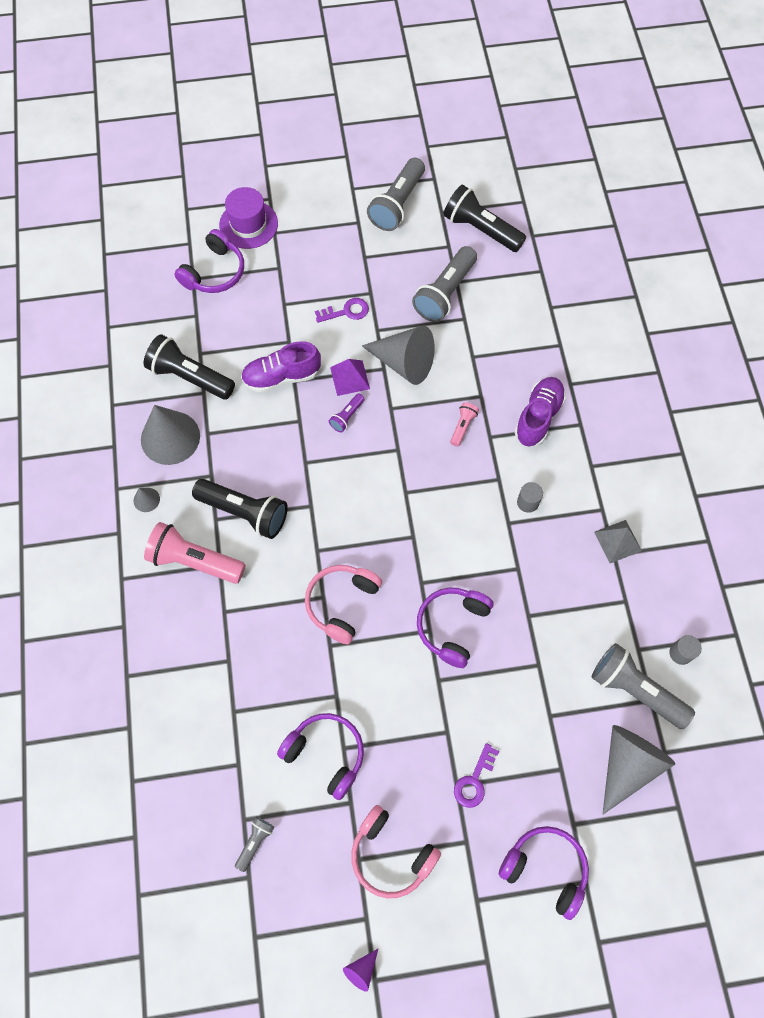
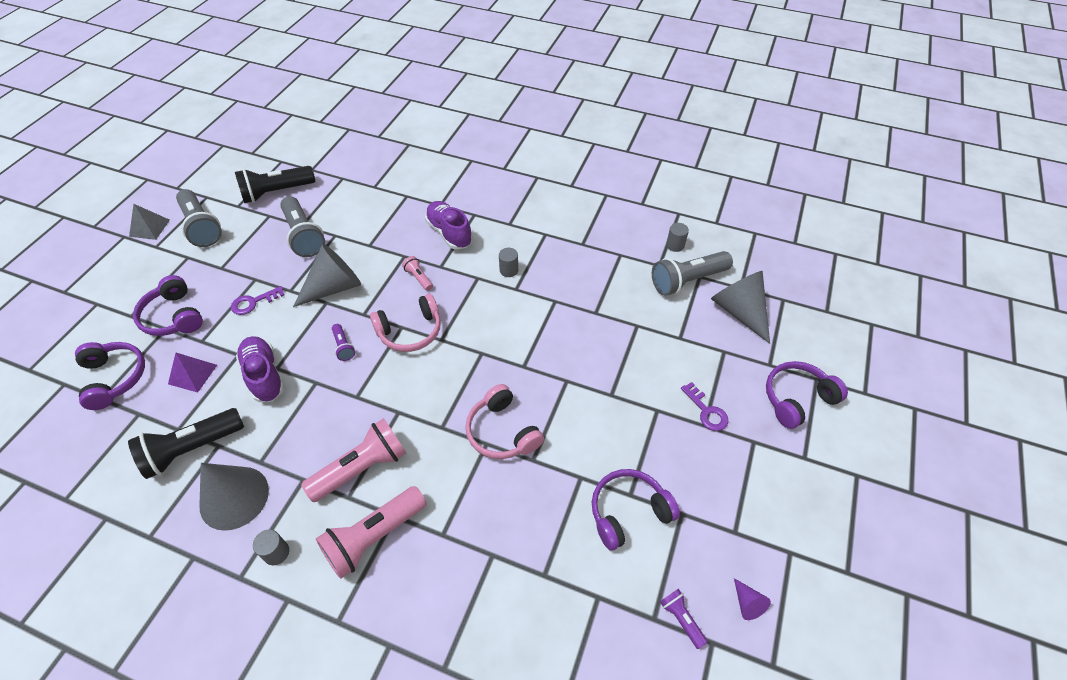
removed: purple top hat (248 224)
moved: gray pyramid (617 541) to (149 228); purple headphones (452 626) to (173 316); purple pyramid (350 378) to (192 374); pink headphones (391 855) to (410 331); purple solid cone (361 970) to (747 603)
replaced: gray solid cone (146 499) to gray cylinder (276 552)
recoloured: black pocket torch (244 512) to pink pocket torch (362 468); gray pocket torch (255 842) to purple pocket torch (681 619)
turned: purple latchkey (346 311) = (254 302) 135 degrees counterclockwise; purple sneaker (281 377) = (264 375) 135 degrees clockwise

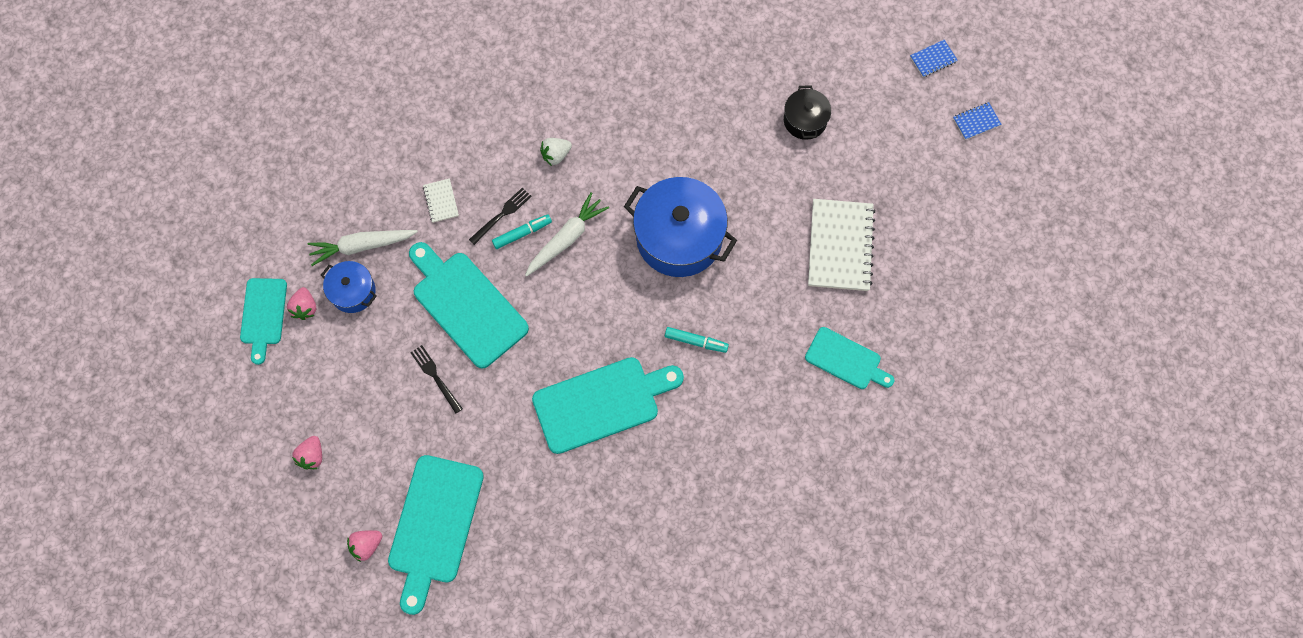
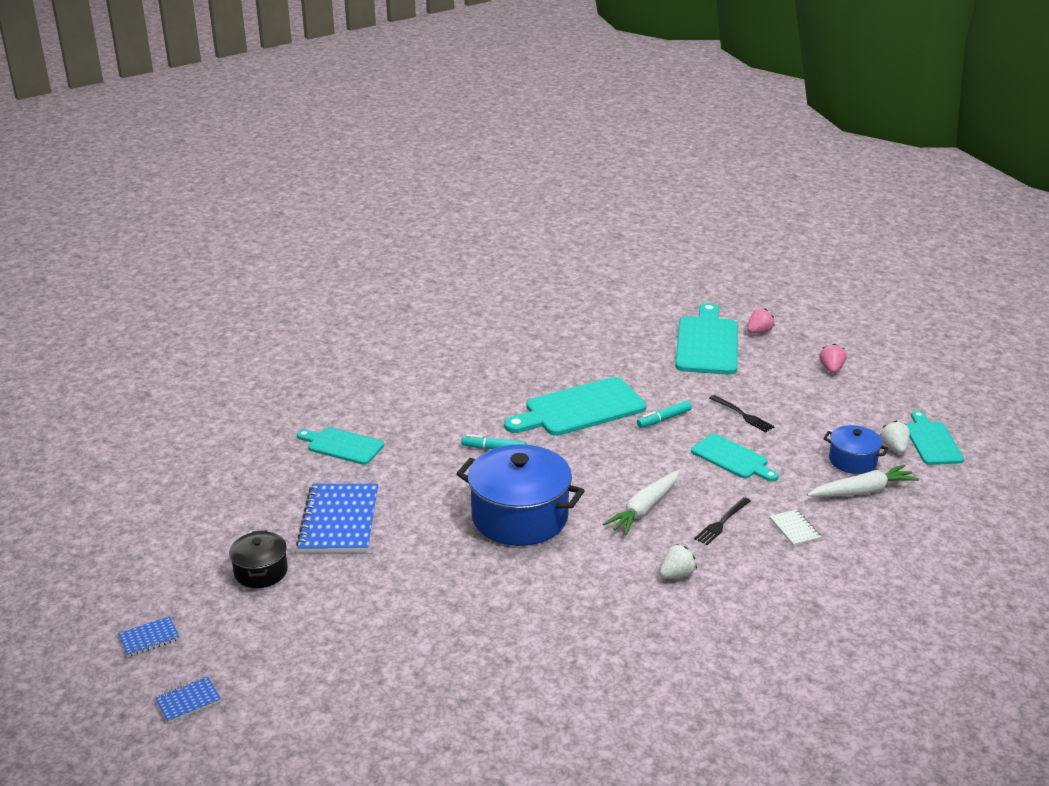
moved: black cooking pot (805 120) to (261 571); aqua felt pen (522 233) to (664 419)
recoloured: pure white notepad (840 246) to royal blue notepad (339 521); pink toy strawberry (305 308) to pure white toy strawberry (894 448)
resized: aqua bread board (467 305) = (732 458) x0.60

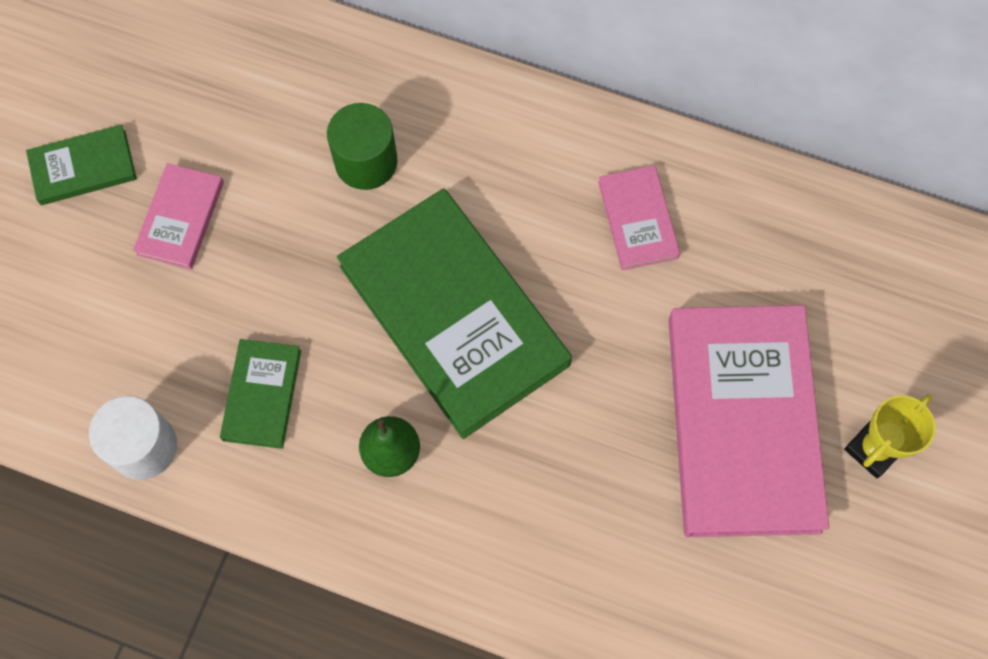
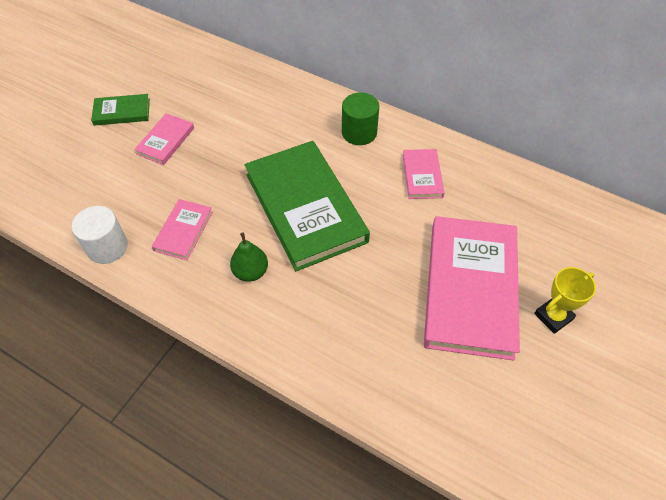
moved: emerald cylinder (366 162) to (359 132)
recoloured: emerald hardcover (262 395) to pink hardcover (183 231)

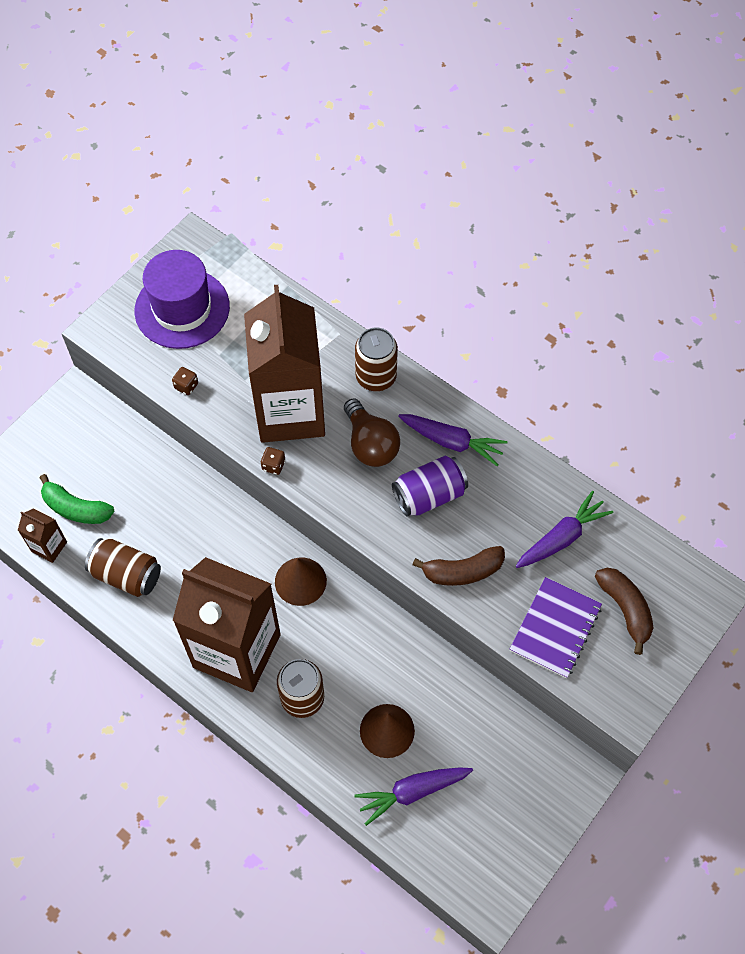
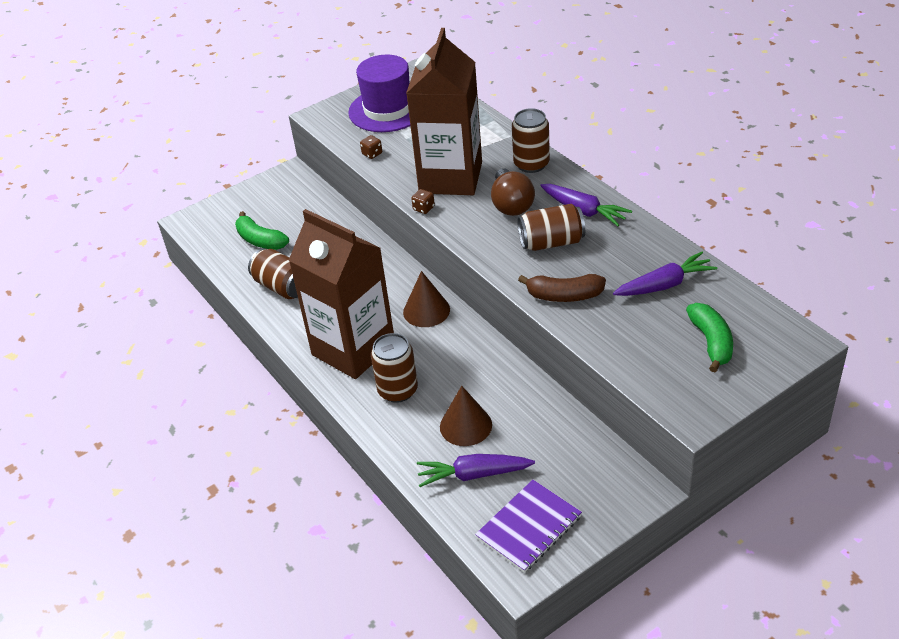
removed: russet carton (49 547)
moved: purple notepad (555 628) to (529 527)
recoloured: purple soda can (429 495) to russet soda can (551 242); russet banana fruit (625 609) to emerald banana fruit (711 342)

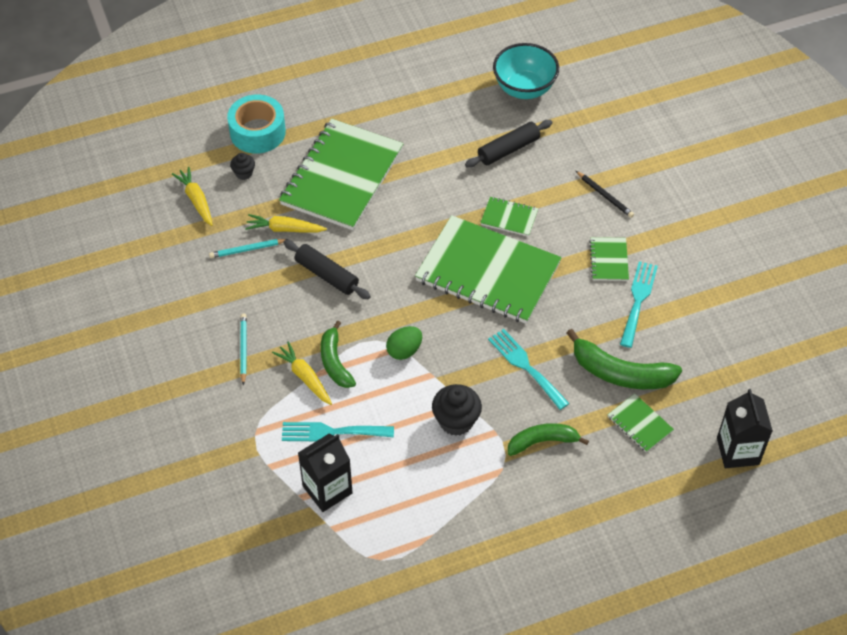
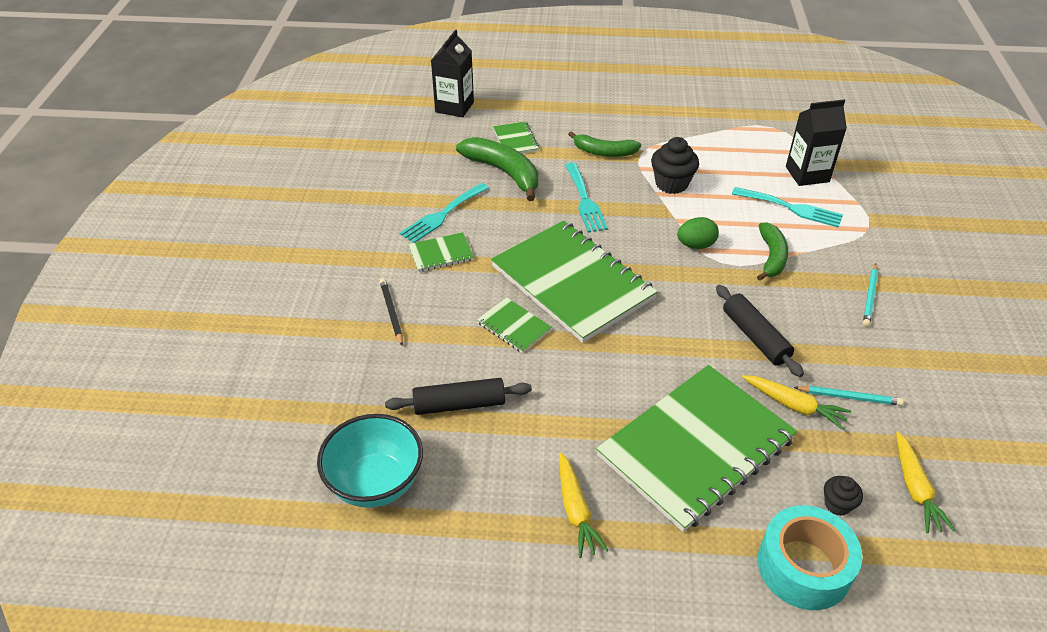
moved: golden toy carrot (305 377) to (576 510)
turned: emerald notepad (609 260) = (441 254) 45 degrees clockwise

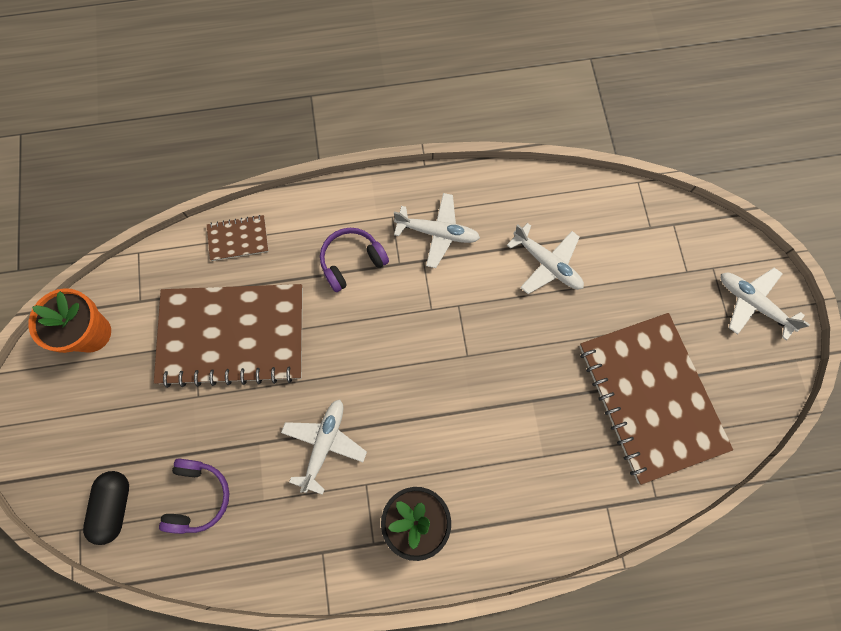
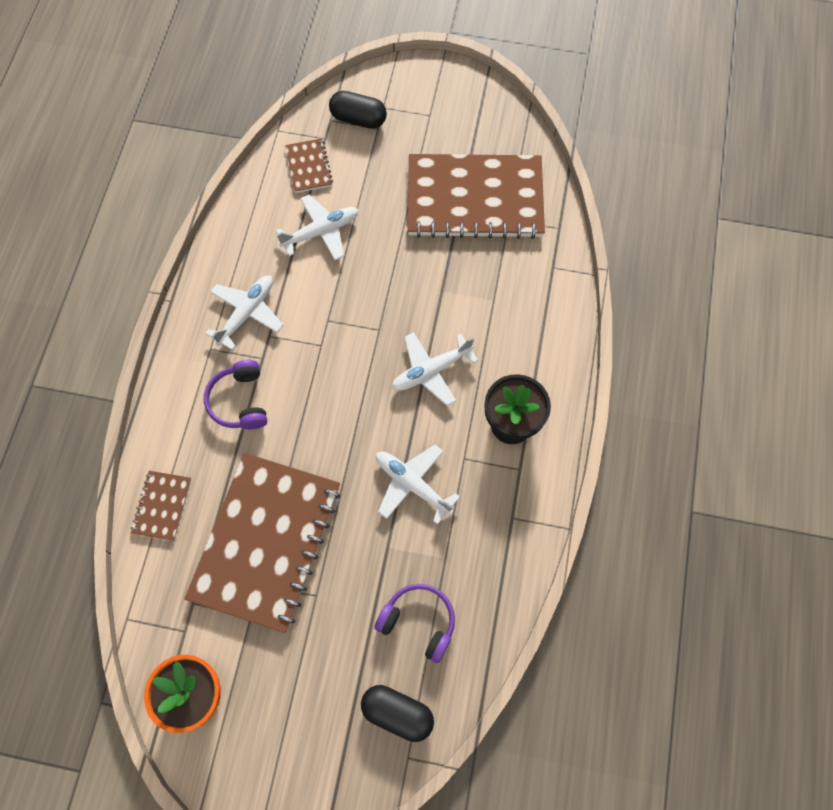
added: russet notepad (309 167); black capsule (358 119)
moved: pure white plane (752 303) to (431 371)

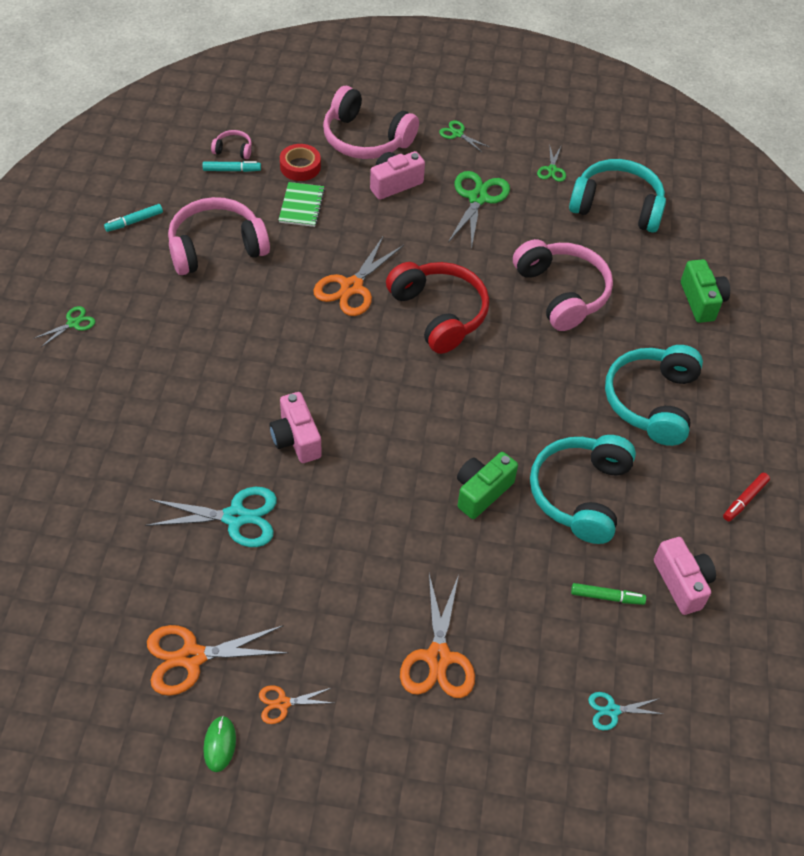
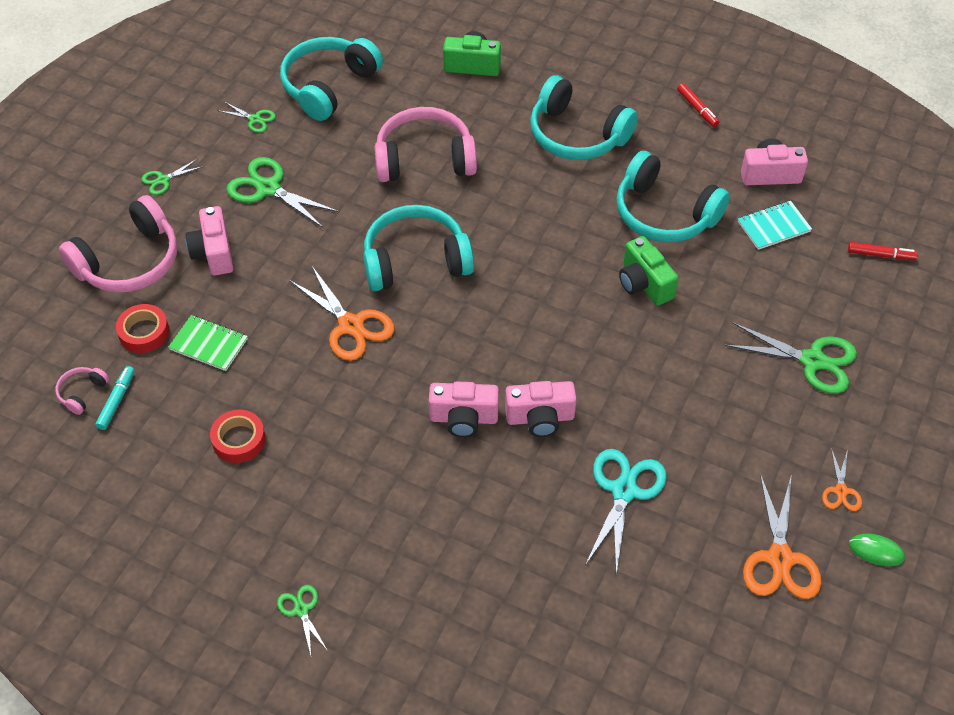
removed: aqua felt pen (134 221)
added: pink photo camera (463 418)
replaced: pink headphones (216 247) to crimson sticky tape (239 440); emerald felt pen (607 597) to aqua notepad (773 227); aqua shears (612 710) to crimson felt pen (881 255)
recoloured: crimson headphones (439 313) to aqua headphones (415 261); bright orange shears (438 657) to emerald shears (812 360)

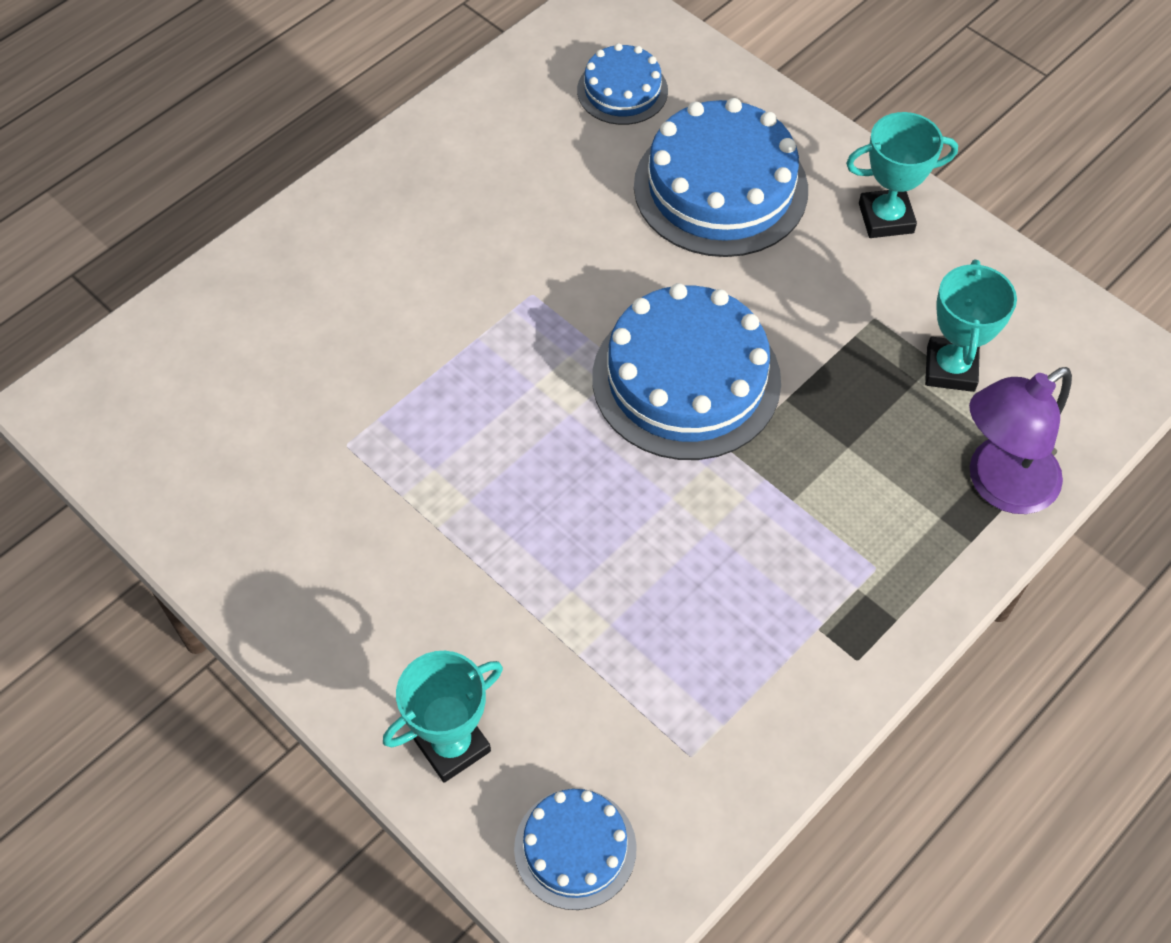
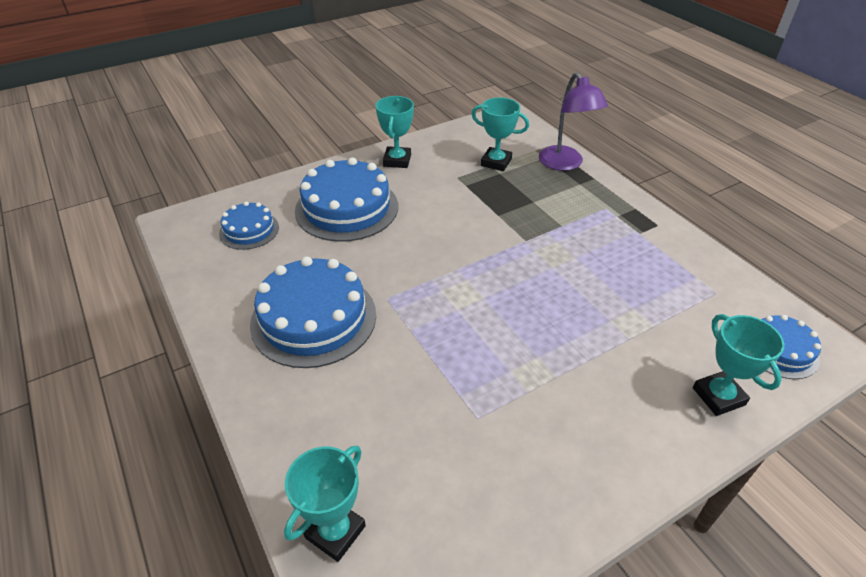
added: aqua prize cup (335 532)
moved: royal blue layer cake (686 379) to (314 318)

